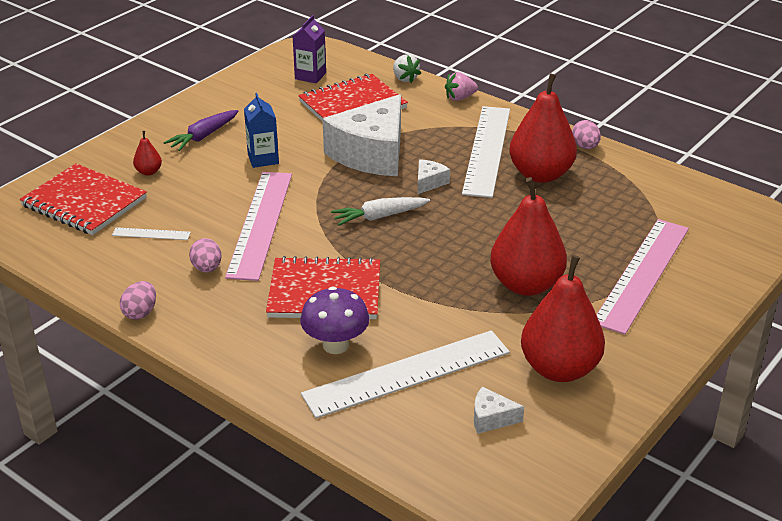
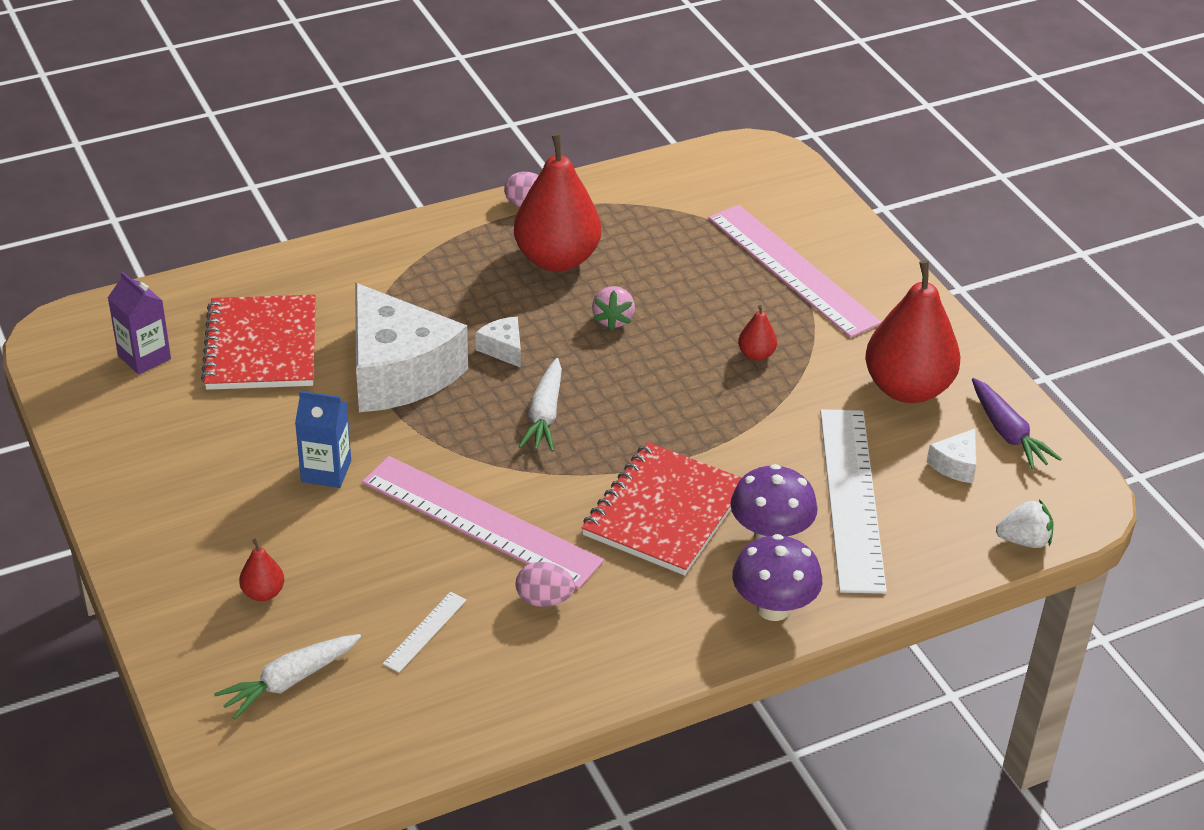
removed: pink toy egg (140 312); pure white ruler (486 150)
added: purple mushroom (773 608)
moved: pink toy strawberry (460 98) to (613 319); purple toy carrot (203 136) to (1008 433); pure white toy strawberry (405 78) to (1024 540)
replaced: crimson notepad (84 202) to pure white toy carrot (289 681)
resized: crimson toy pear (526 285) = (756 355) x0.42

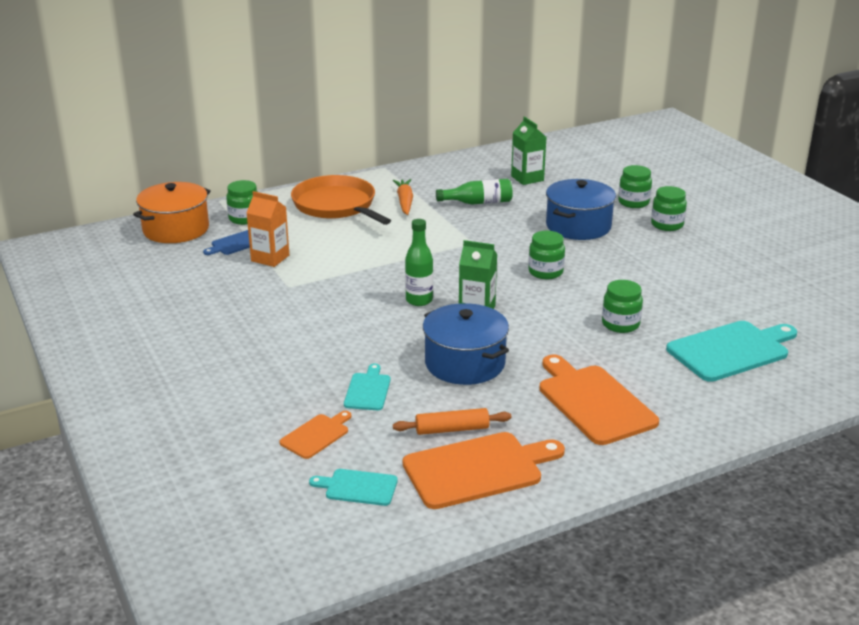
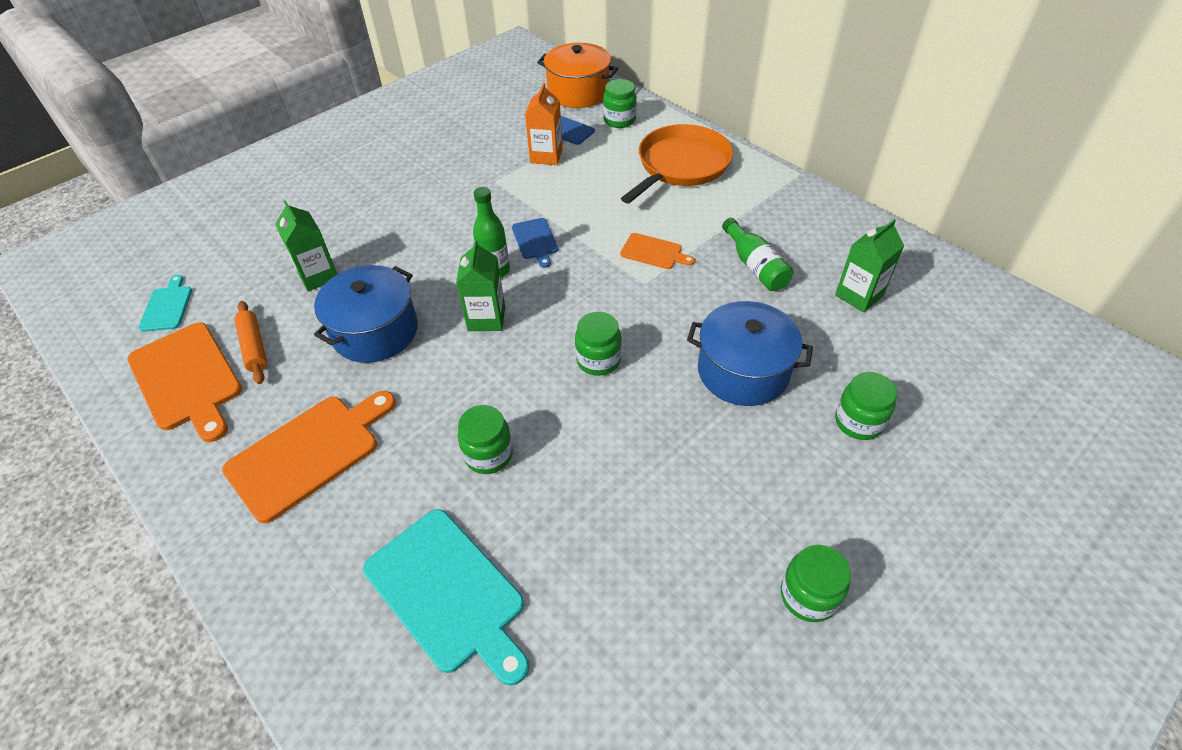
removed: bright orange toy carrot (404 202)
added: royal blue bread board (535 240)
moved: bright orange bread board (316 435) to (653 252); emerald jam jar (667 225) to (808 595)
replaced: aqua bread board (368 390) to emerald carton (318 276)

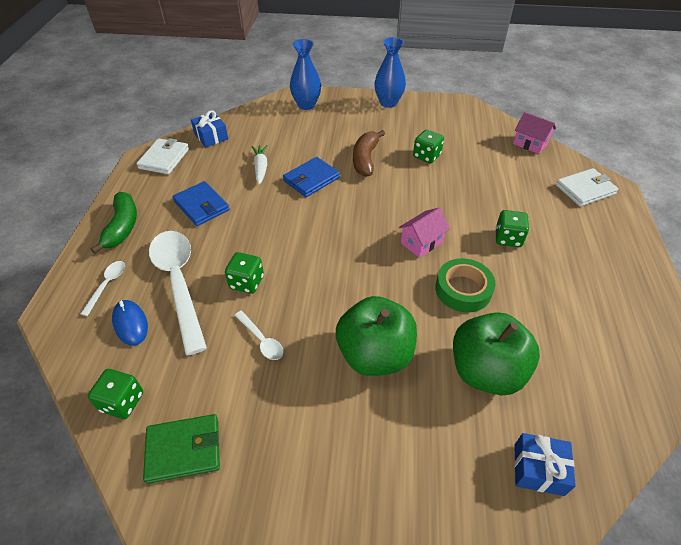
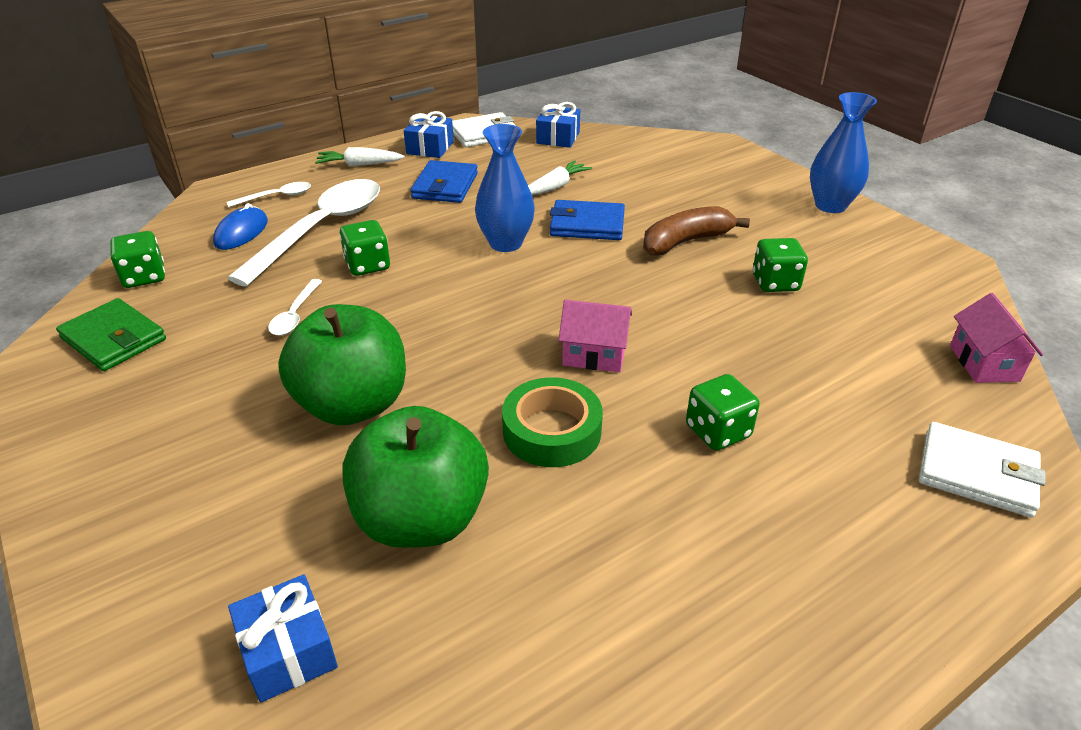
added: royal blue present (430 148)
moved: royal blue tall vase (306 105) to (505 243)
replaced: emerald banana fruit (122 227) to pure white toy carrot (359 165)

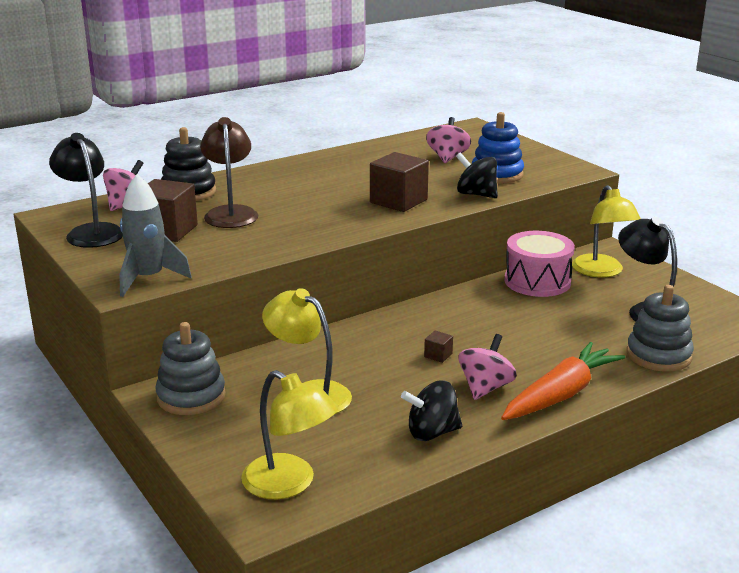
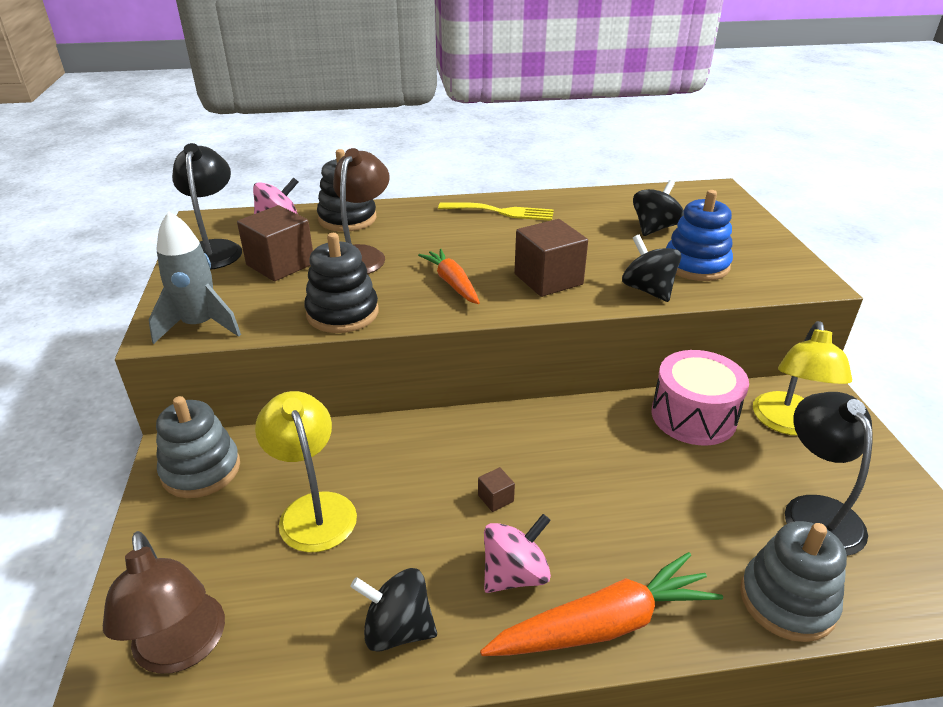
added: black stacking toy (342 313); bright orange toy carrot (452 283); golden table fork (501 212)
recoloured: golden reading lamp (289 484) to russet reading lamp (181 650); pink toy top (447 158) to black toy top (654 228)

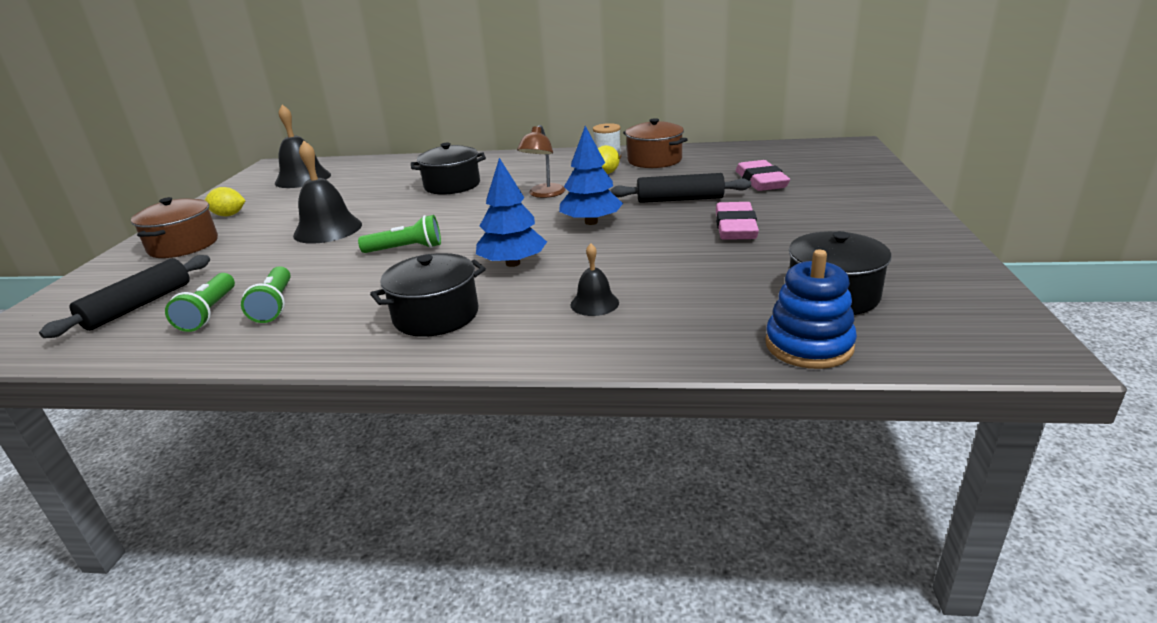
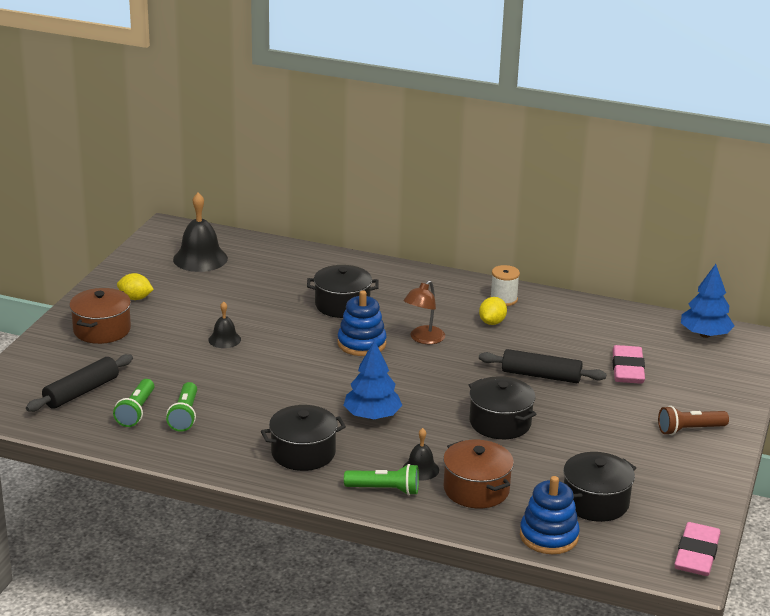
added: royal blue stacking toy (361 343); black cooking pot (500 423); russet pocket torch (689 430)
moved: emerald pocket torch (406 249) to (385 490); russet cooking pot (654 160) to (476 489); pink pencil eraser (735 227) to (696 554); royal blue toy tree (591 222) to (705 334)
resized: black hand bell (328 229) = (224 339) x0.55

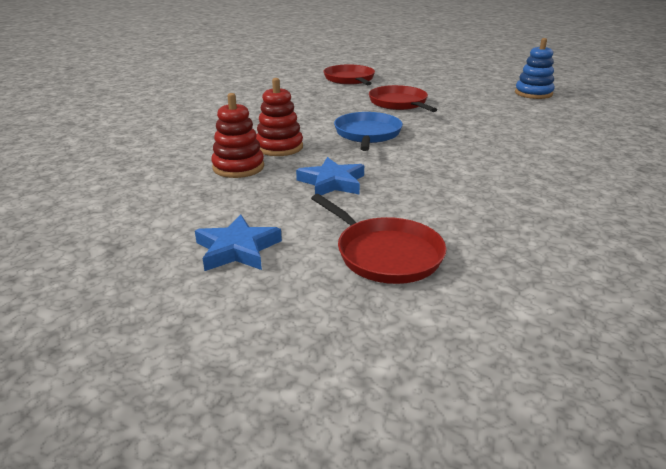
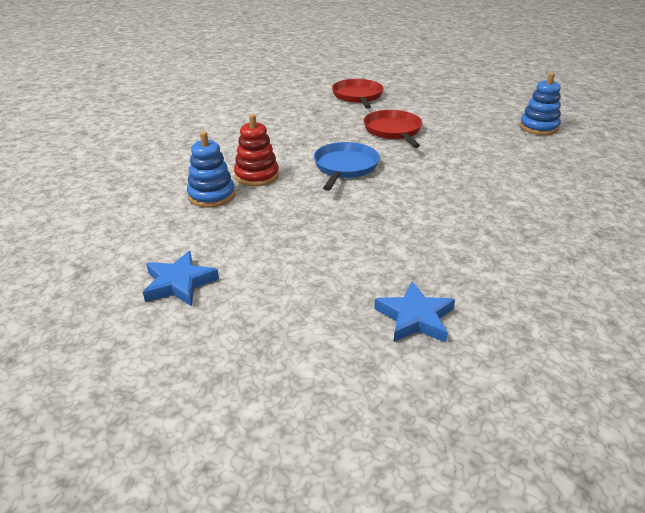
removed: crimson pan (385 254)
moved: royal blue star (332 182) to (415 317)
recoloured: crimson stacking toy (238 167) to royal blue stacking toy (211 196)

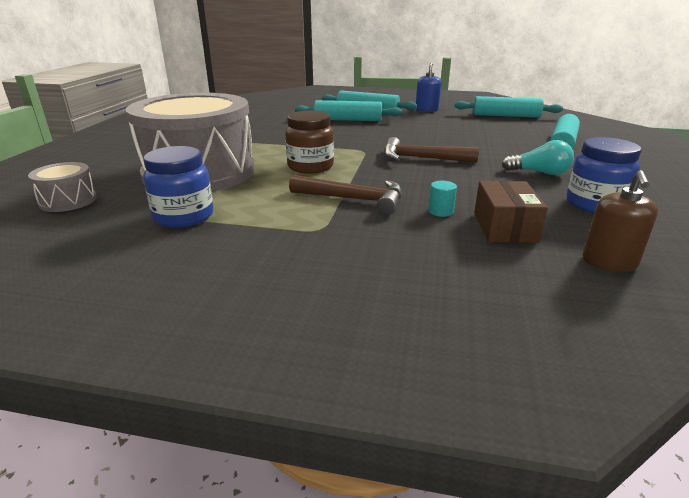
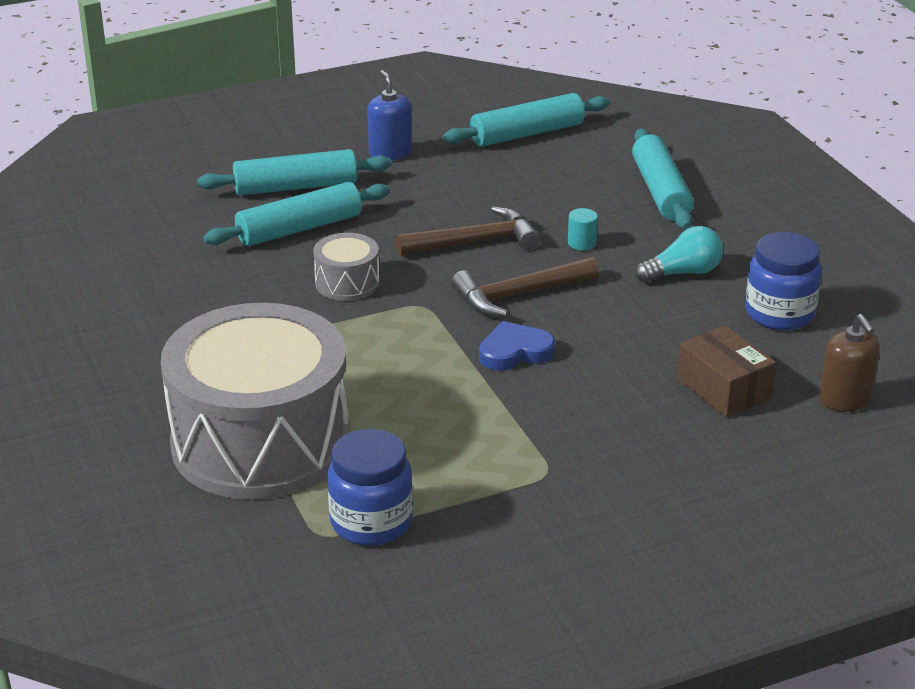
removed: russet jam jar (310 167)
added: royal blue heart (515 352)
moved: gray drum (68 201) to (347 283); russet hammer (353 199) to (474 242); aqua cylinder (440 211) to (581 243)

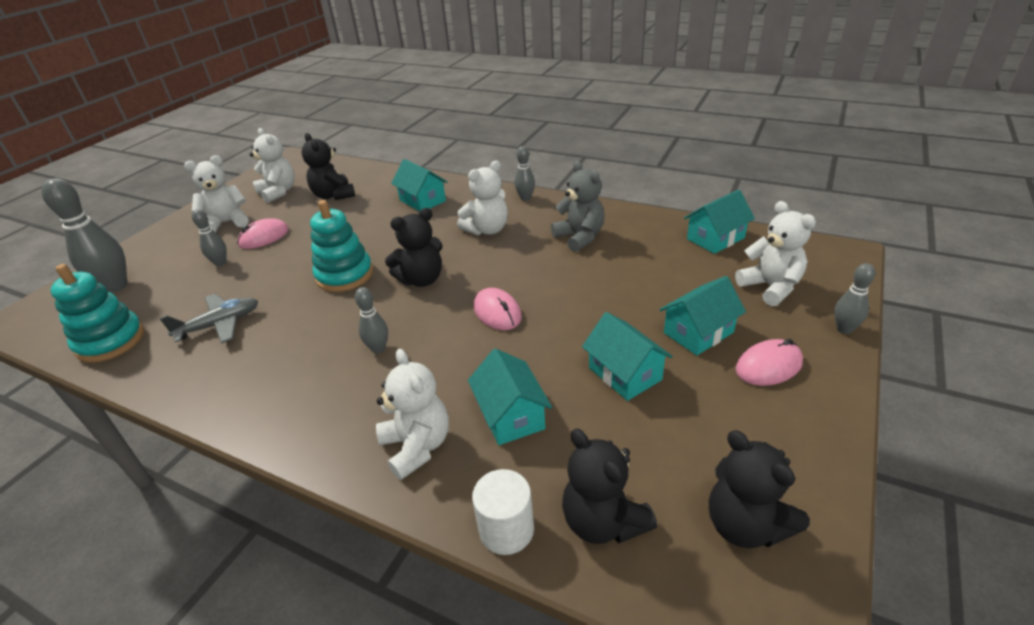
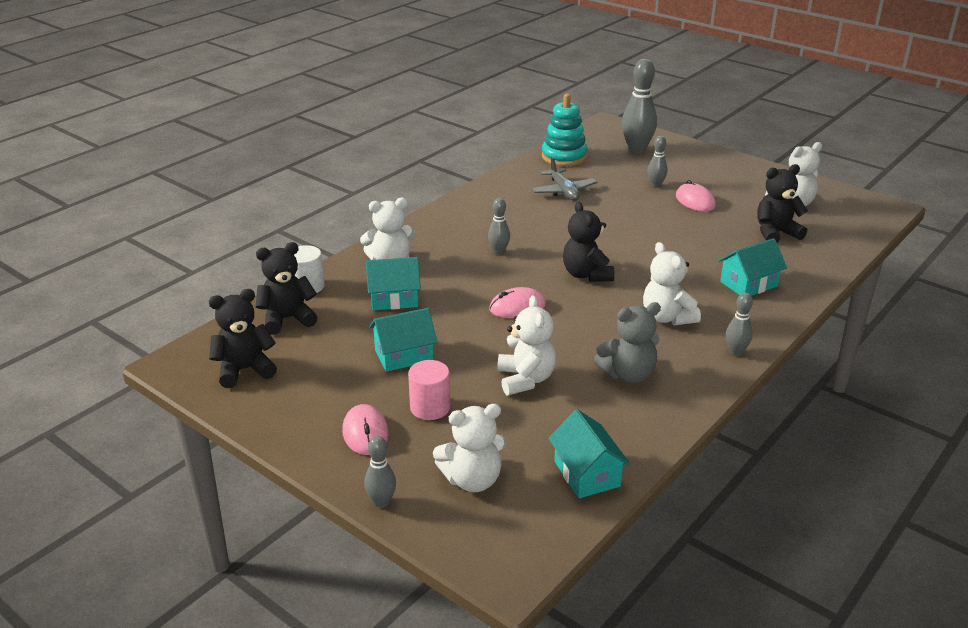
removed: aqua stacking toy (344 275)
moved: pure white teddy (227 222) to (525 379)
replaced: aqua house (698 332) to pink cylinder (430 408)

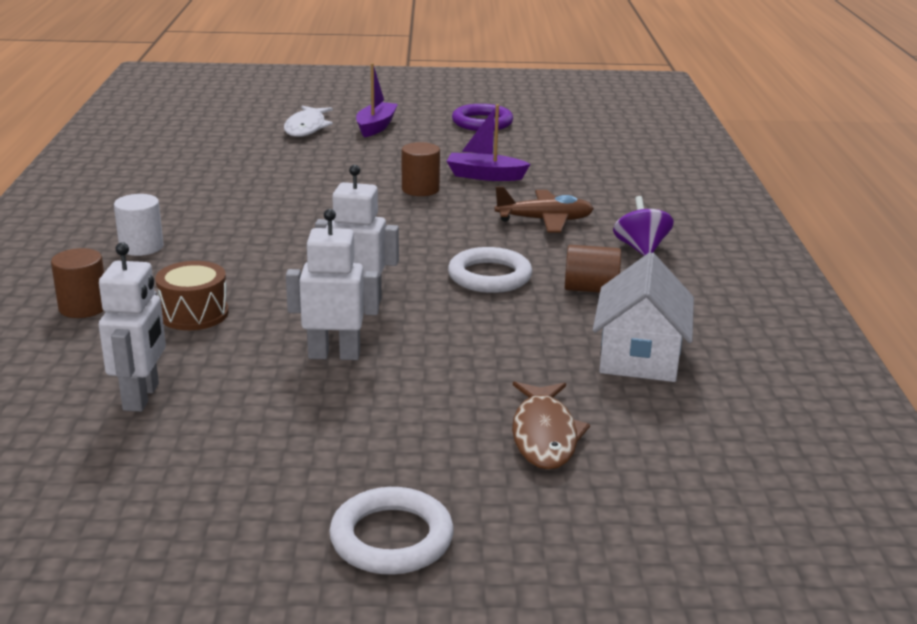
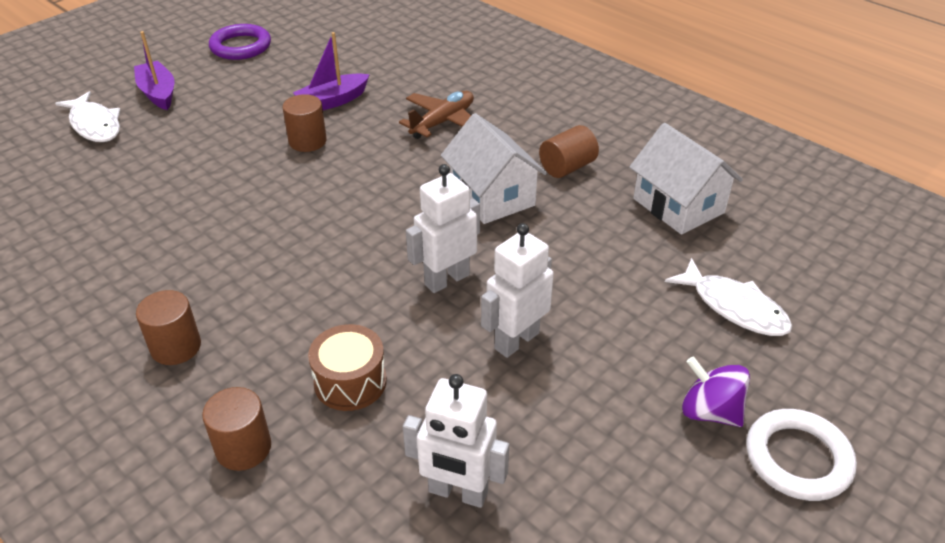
moved: purple toy top (641 249) to (710 411)
replaced: pure white ring (489 276) to pure white house (492 196)
recoloured: pure white cylinder (141 247) to russet cylinder (176 347); russet fish figure (544 435) to pure white fish figure (734 307)
turned: pure white robot (142 397) = (458 492) 150 degrees clockwise

